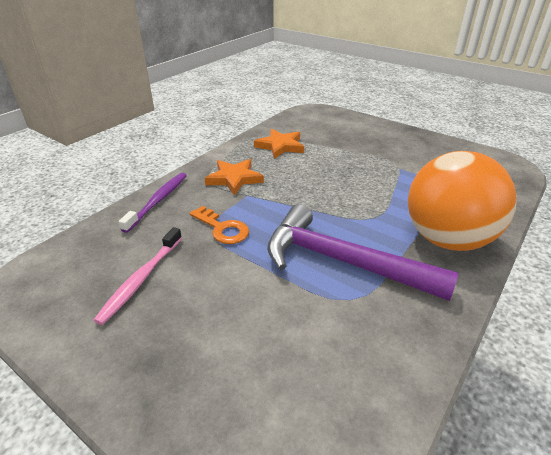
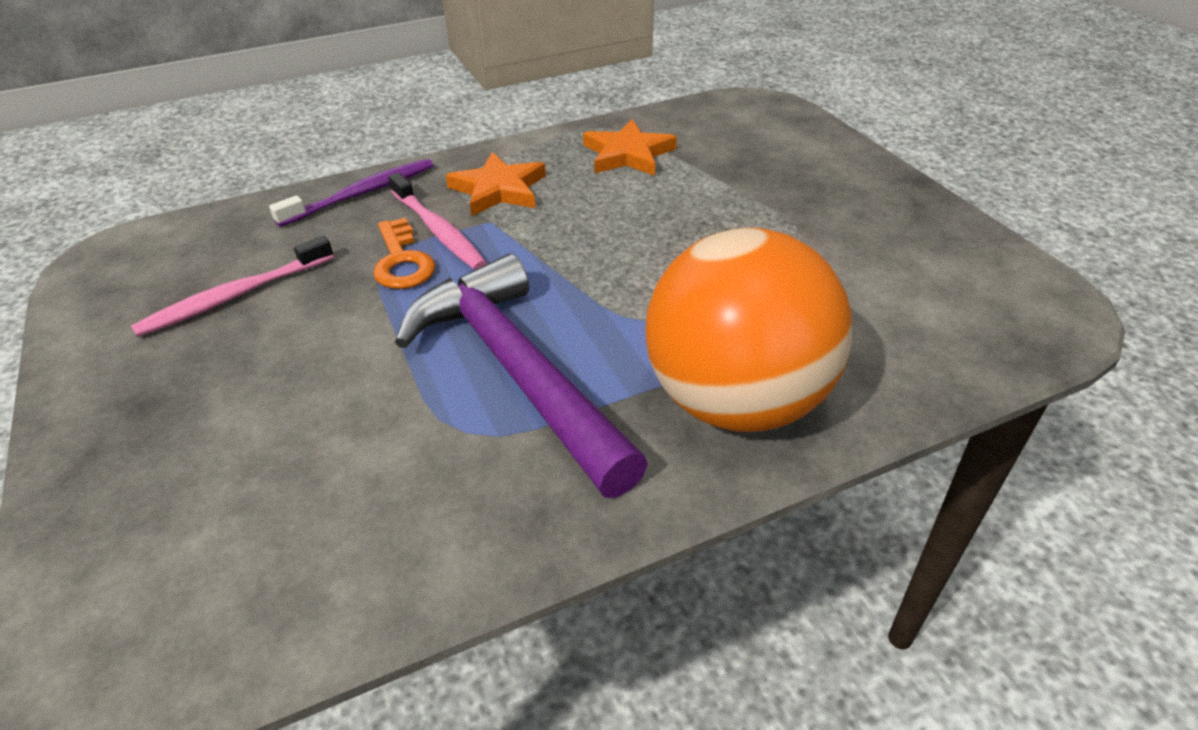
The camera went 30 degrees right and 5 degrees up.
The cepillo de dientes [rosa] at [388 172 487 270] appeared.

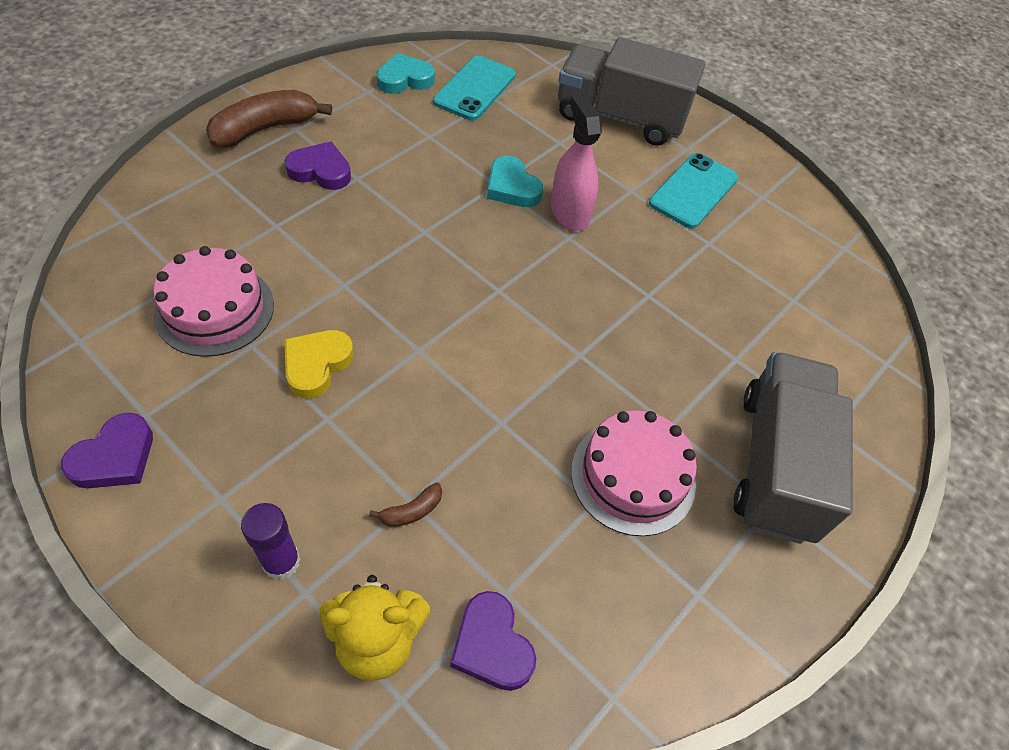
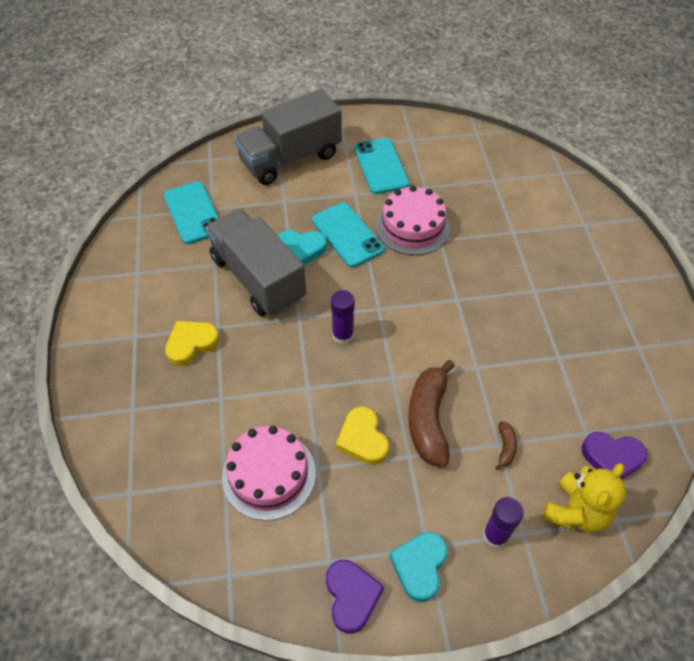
The camera went 45 degrees left and 0 degrees up.
The barra de pegamento [morado] at [331 290 355 345] appeared.
The plátano [marrón] moved from [206 90 332 148] to [408 360 455 467].
The corazón [turquesa] moved from [377 53 435 94] to [389 532 447 602].
The tarta [rosa] moved from [571 410 697 536] to [376 185 450 255].
The camión [gris] moved from [734 352 853 544] to [206 209 306 317].
The pulverizador [rosa] at [551 95 602 231] was replaced by the móvil [turquesa] at [312 203 384 267].
The corazón [morado] at [285 142 351 190] became the corazón [amarillo] at [165 321 219 366].

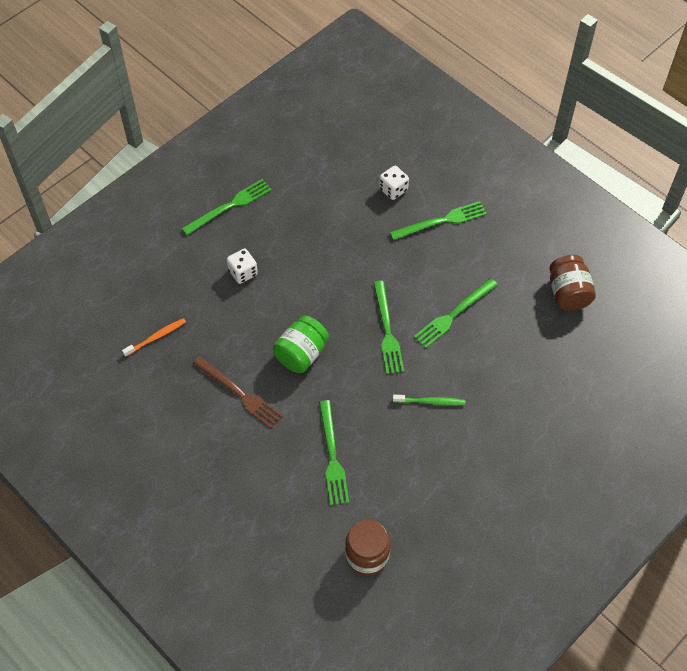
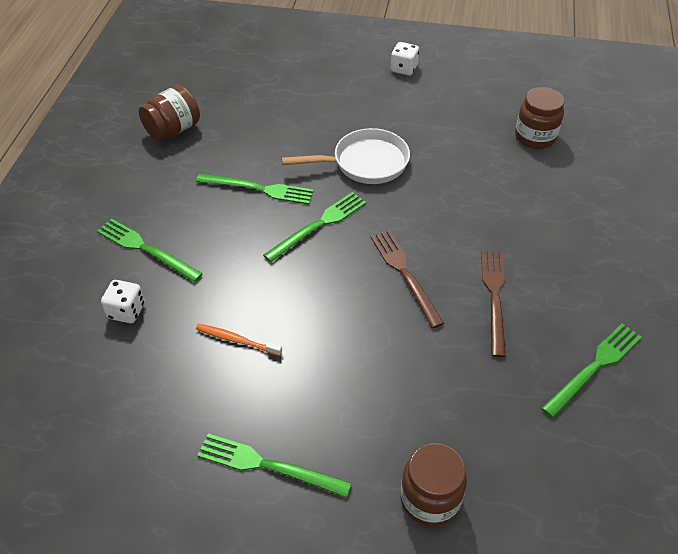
The camera went 125 degrees left and 10 degrees down.
The tarro [marrón] at [400 443 467 527] appeared.
The cepillo de dientes [naranja] moved from [122 318 186 357] to [196 324 282 356].
The dado [blanco] moved from [227 249 258 284] to [390 42 419 76].
The tenedor [verde] moved from [319 400 349 505] to [541 323 641 418].
The tarro [verde] at [273 316 329 373] was replaced by the tenedor [marrón] at [371 230 444 328].
The cepillo de dientes [verde] at [393 395 465 405] was replaced by the sartén [blanco] at [281 128 410 184].

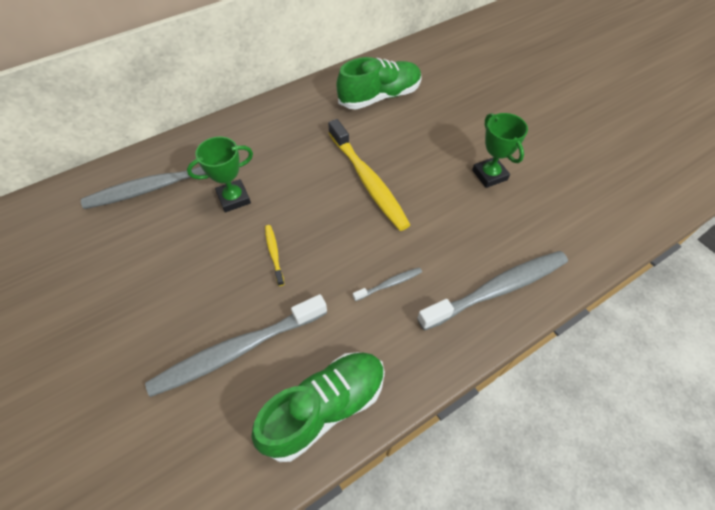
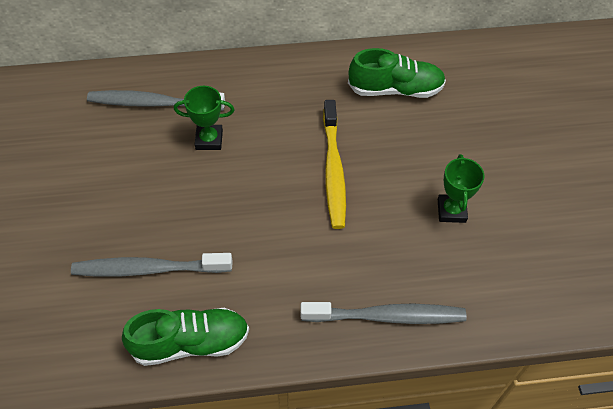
The camera went 25 degrees right and 0 degrees up.
The cepillo de dientes [amarillo] at [265 225 284 286] disappeared.
The cepillo de dientes [gris] at [353 267 422 301] disappeared.

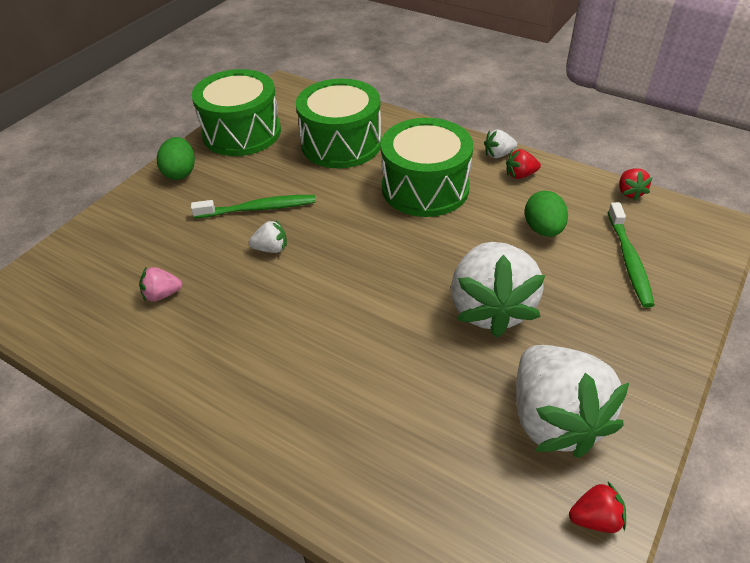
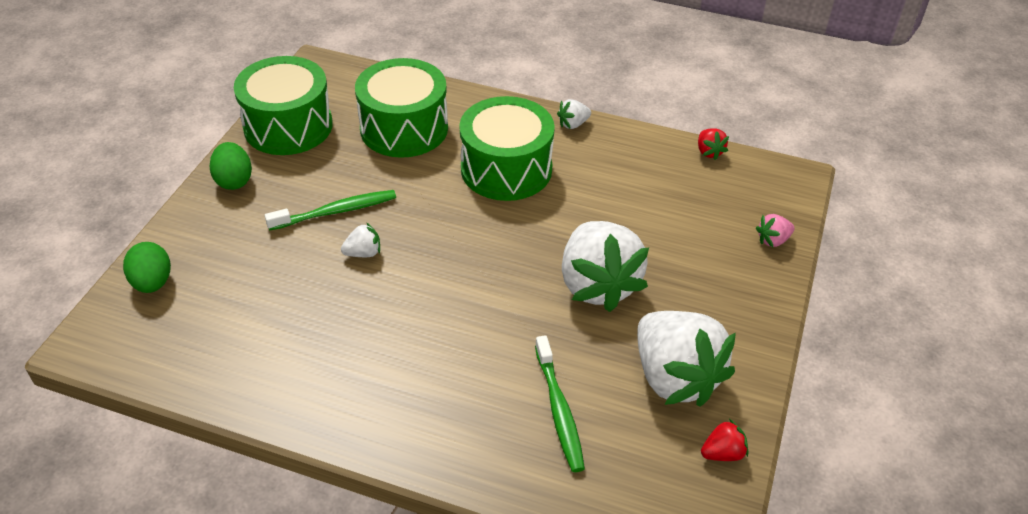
The camera went 15 degrees left and 0 degrees up.
The fresa [rojo] at [506 149 541 179] disappeared.
The fresa [rosa] moved from [139 267 183 302] to [756 214 795 247].
The huevo [verde] moved from [525 191 568 237] to [123 242 171 293].
The cepillo de dientes [verde] moved from [608 202 654 308] to [535 335 585 472].

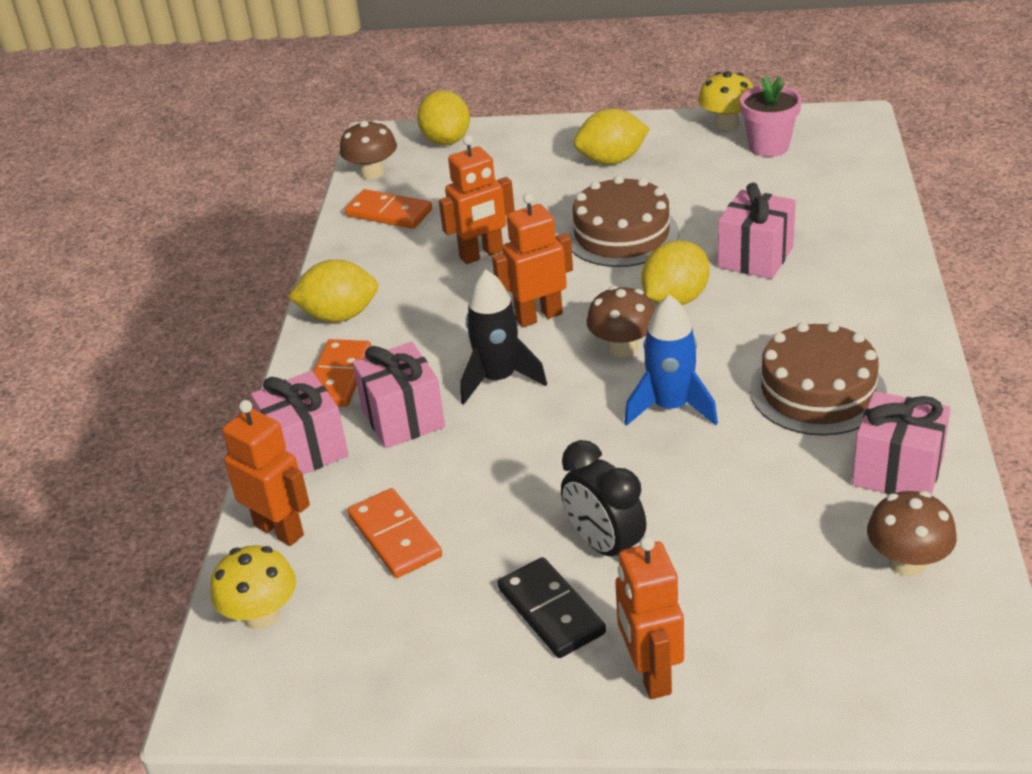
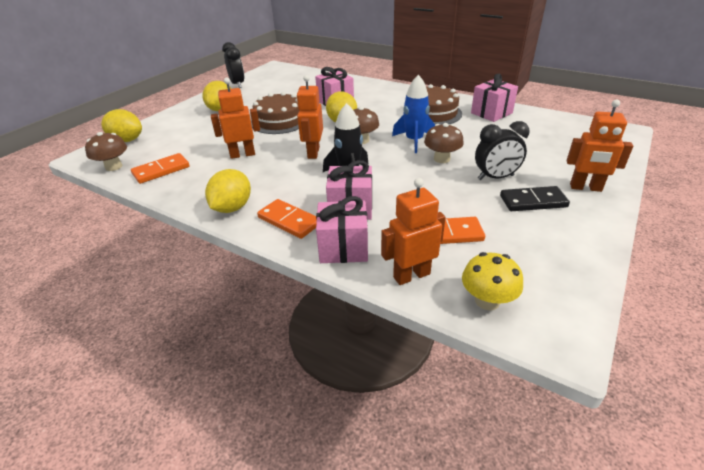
The camera went 65 degrees left and 0 degrees up.
The maceta [rosa] at [740 76 802 157] disappeared.
The seta [marrón] moved from [867 491 957 577] to [424 123 464 163].
The seta [amarillo] at [698 71 753 130] was replaced by the despertador [negro] at [222 42 244 88].
The robot [naranja] at [439 135 515 264] turned 105 degrees counterclockwise.

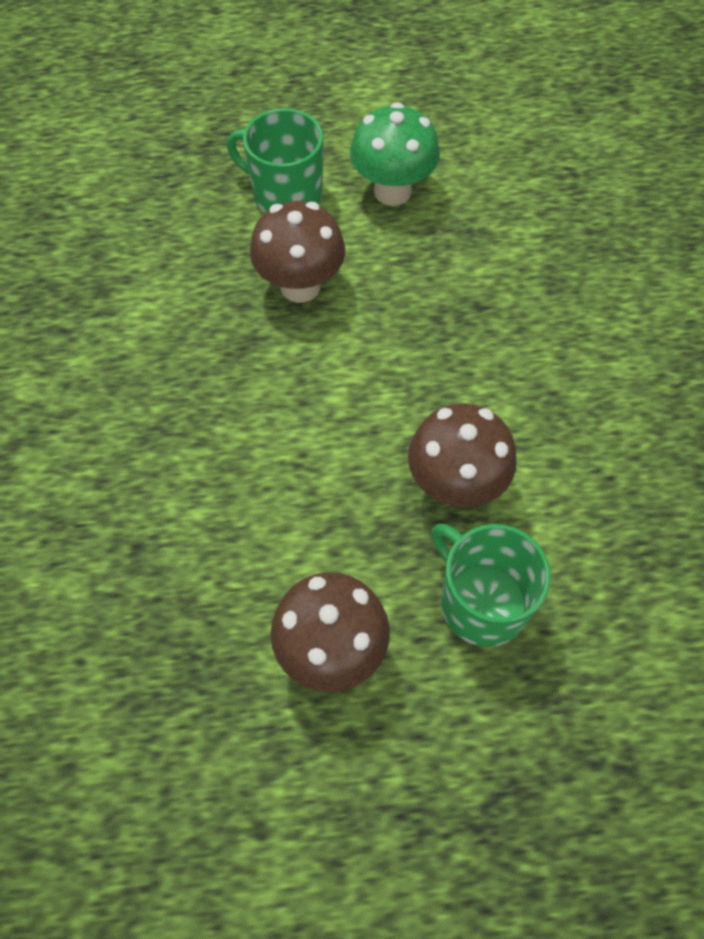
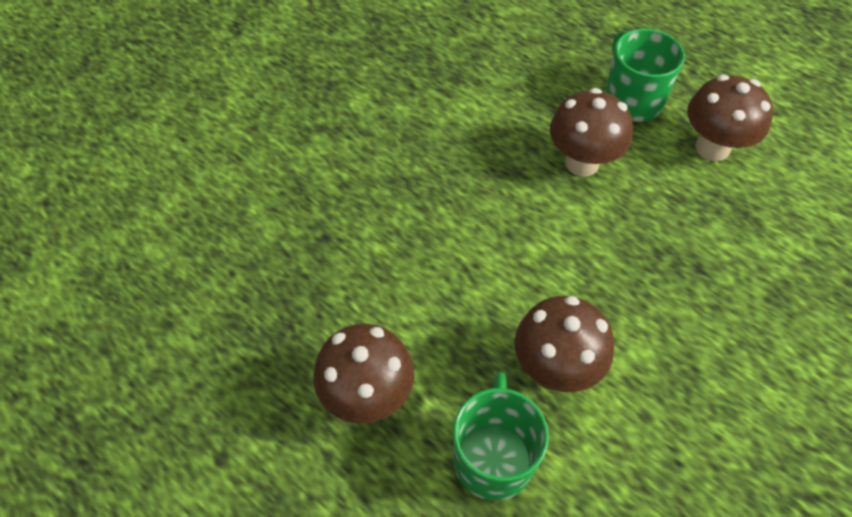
The camera went 45 degrees right and 5 degrees down.
The seta [verde] at [350 102 440 206] became the seta [marrón] at [687 75 773 161].

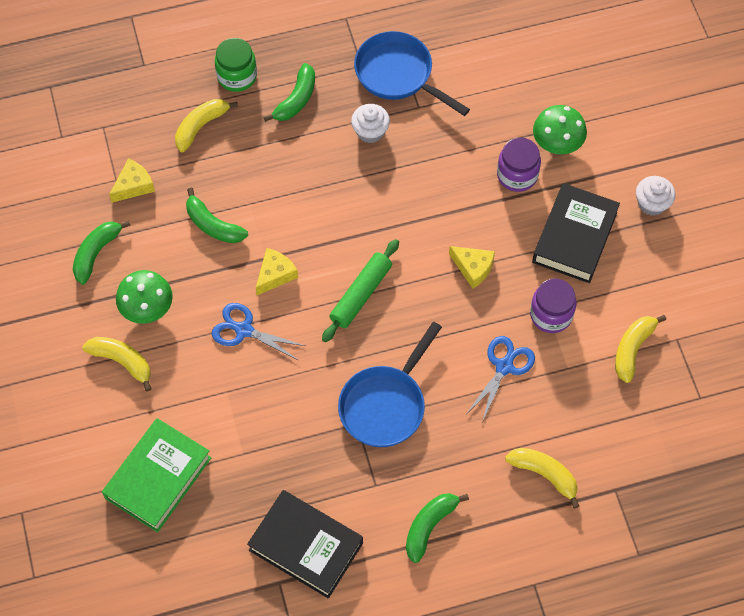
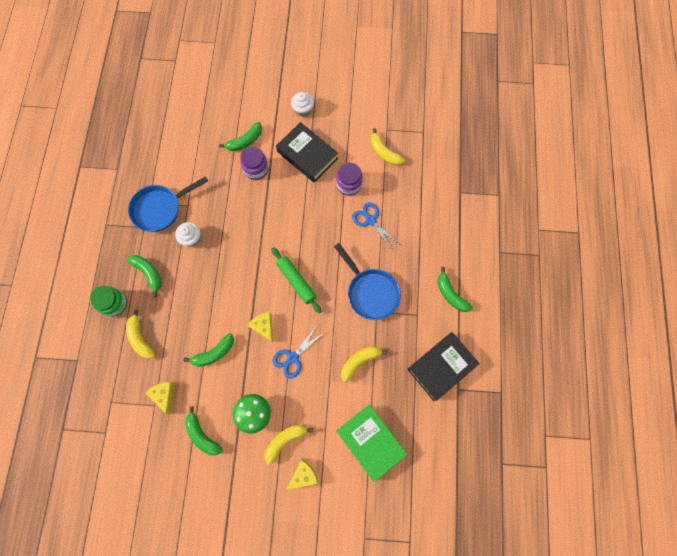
The camera went 70 degrees left and 10 degrees up.
The queso [amarillo] moved from [449 246 495 289] to [286 459 318 490].
The plátano [amarillo] moved from [505 448 579 509] to [341 346 388 382].
The seta [verde] at [533 105 587 154] was replaced by the plátano [verde] at [219 122 262 151].

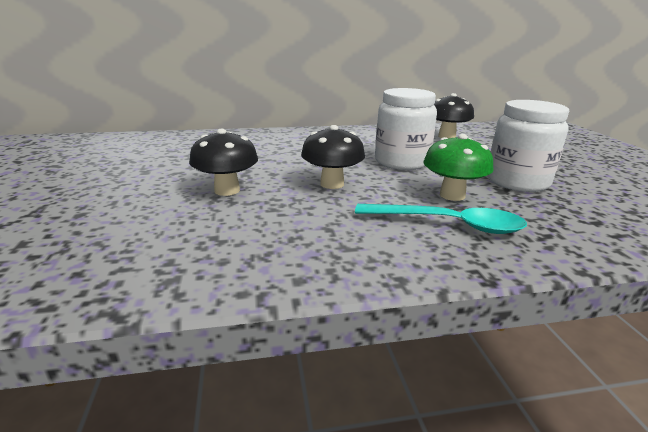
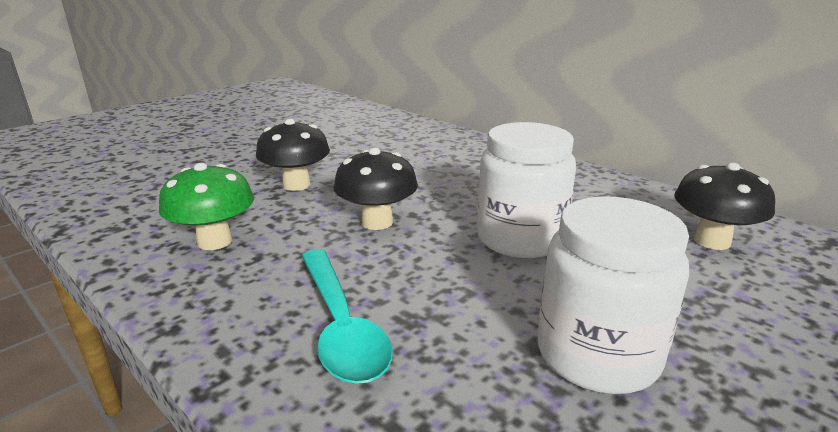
The camera went 55 degrees right and 0 degrees up.
The seta [verde] moved from [424 134 494 201] to [159 163 254 250].

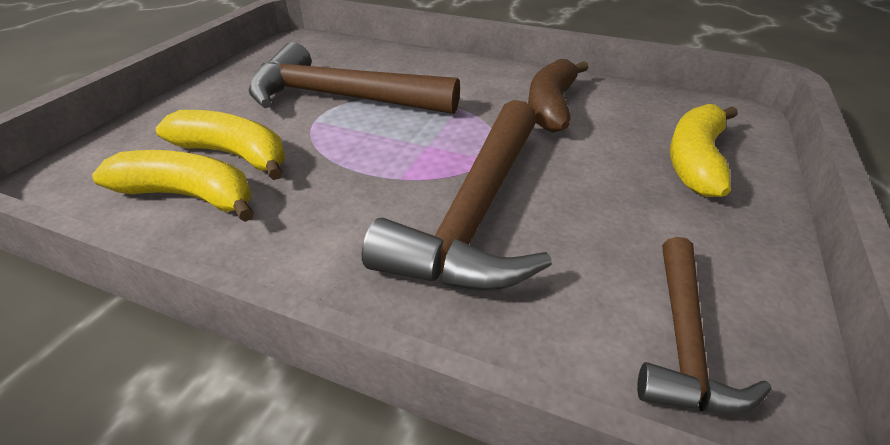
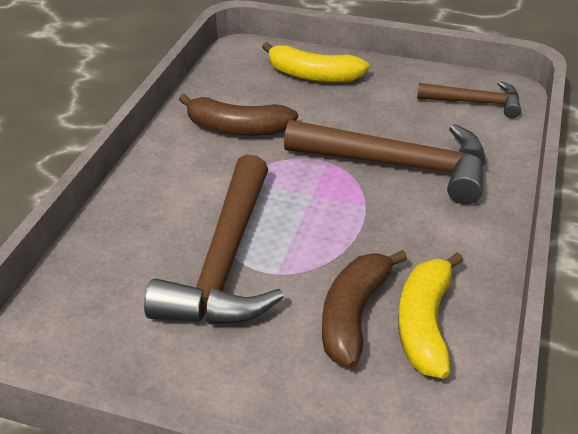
The camera went 95 degrees left and 0 degrees up.
The plátano [amarillo] at [156 110 285 180] became the plátano [marrón] at [322 250 407 368].

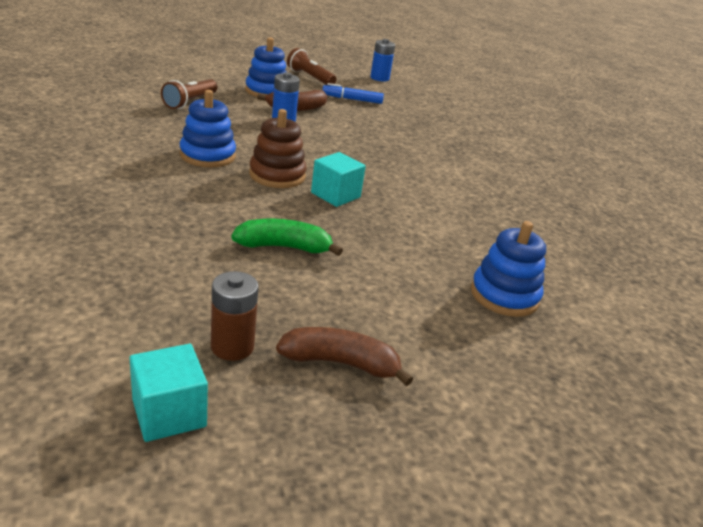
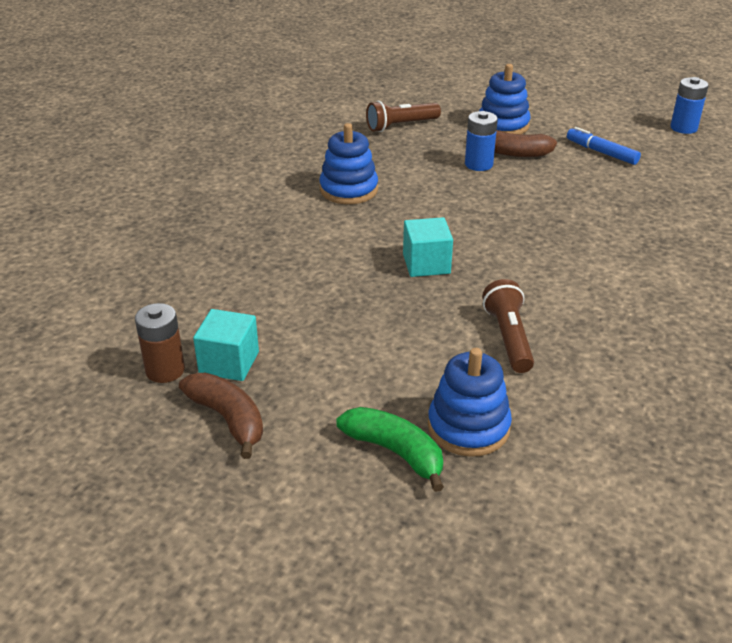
The camera went 45 degrees right and 5 degrees up.
The juguete apilable [marrón] at [249 109 307 188] disappeared.
The cubo [turquesa] moved from [130 344 208 442] to [193 309 259 381].
The plátano [verde] moved from [232 219 343 256] to [336 407 444 492].
The lámpara de mano [marrón] moved from [287 48 336 86] to [482 279 534 373].

